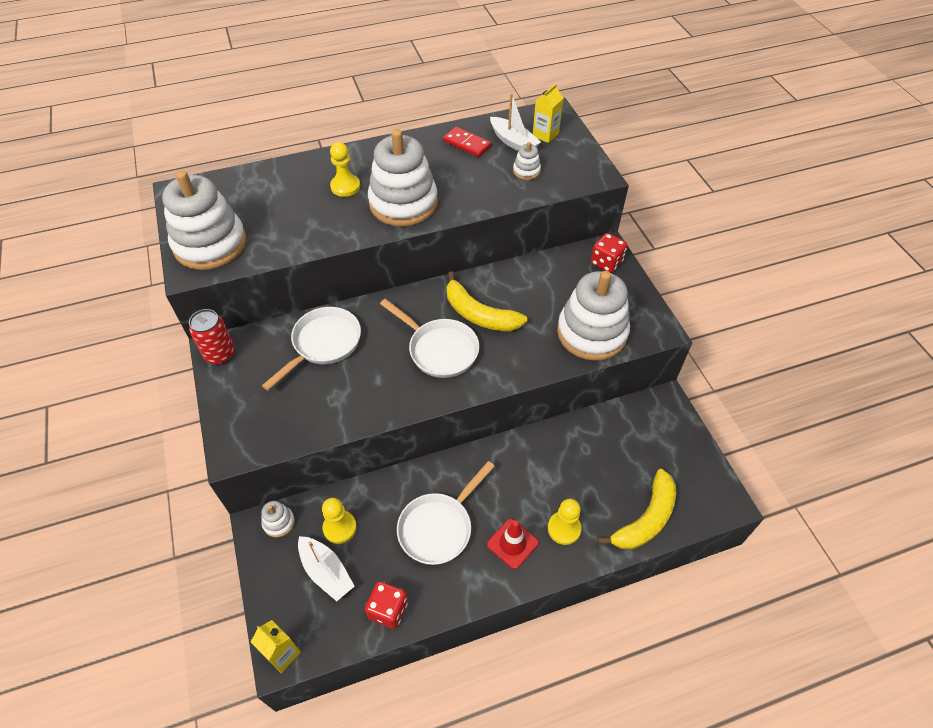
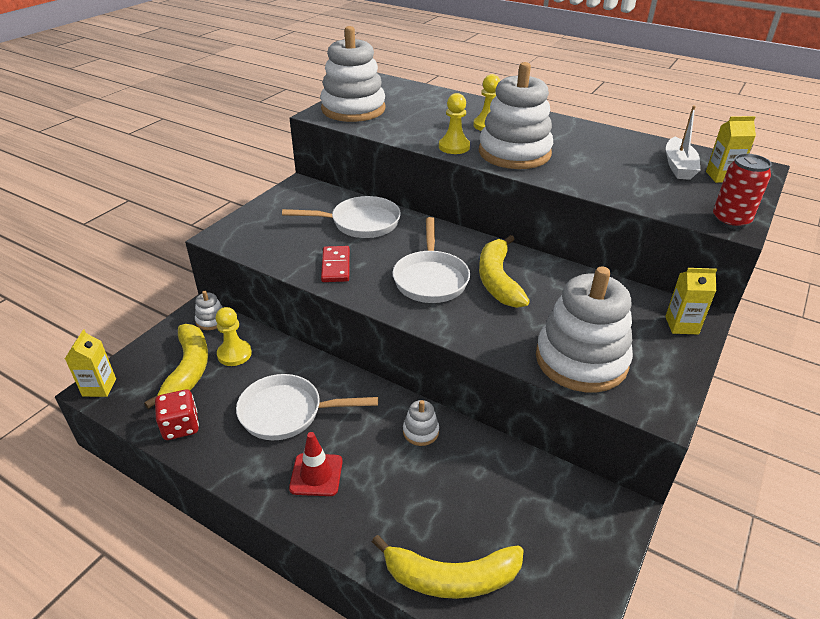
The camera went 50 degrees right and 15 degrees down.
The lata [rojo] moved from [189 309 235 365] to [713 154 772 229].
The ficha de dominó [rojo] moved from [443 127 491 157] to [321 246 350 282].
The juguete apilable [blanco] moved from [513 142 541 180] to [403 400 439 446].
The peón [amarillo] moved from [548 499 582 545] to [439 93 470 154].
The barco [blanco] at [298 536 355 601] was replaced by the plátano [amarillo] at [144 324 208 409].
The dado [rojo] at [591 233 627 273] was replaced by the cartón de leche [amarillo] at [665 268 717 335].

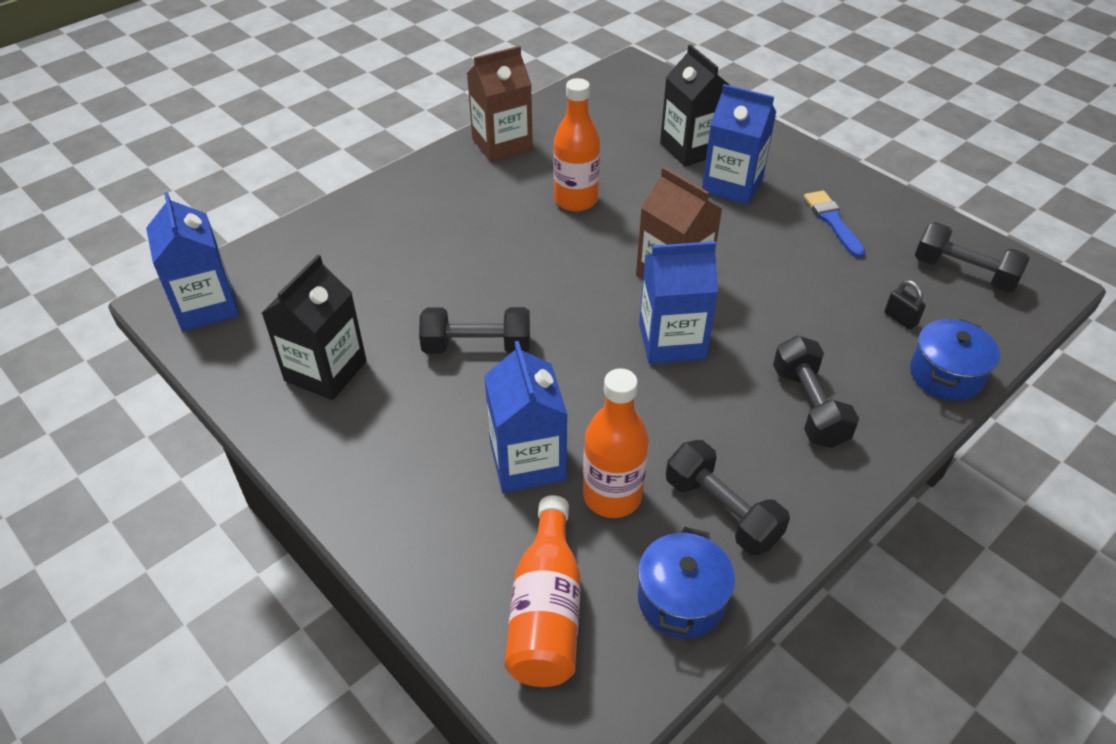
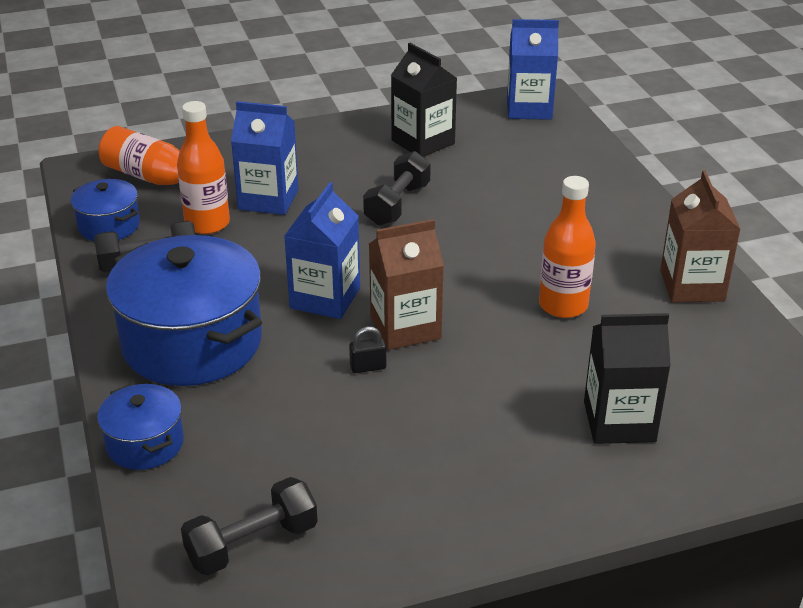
The camera went 115 degrees right and 10 degrees down.
The cartón de leche [azul] at [702 84 776 205] disappeared.
The pincel [azul] at [804 190 865 258] disappeared.
The candado [negro] moved from [884 280 926 330] to [349 327 386 373].
The mancuerna [negro] at [773 335 859 448] was replaced by the olla [azul] at [106 235 262 386].

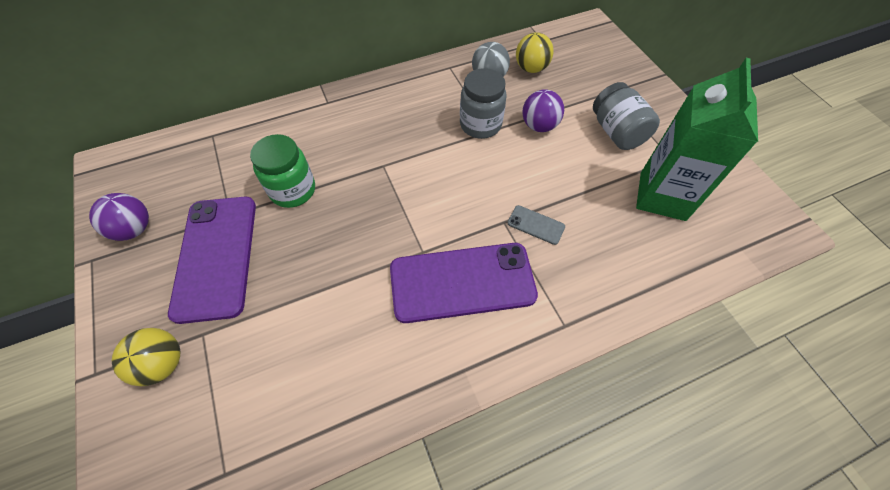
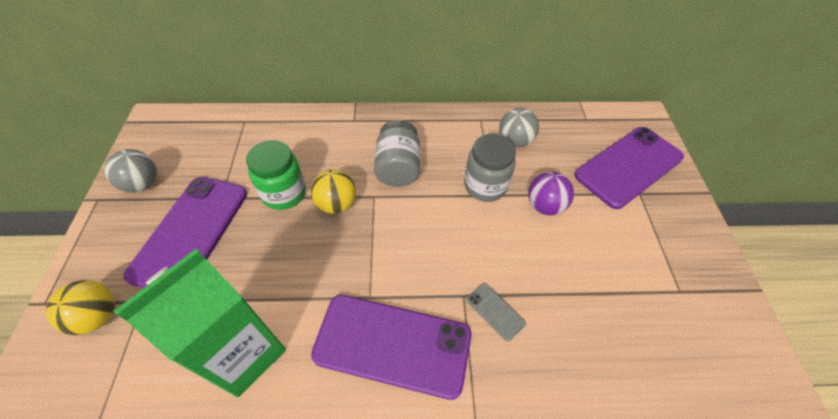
The camera went 20 degrees right and 5 degrees down.
The móvil [morado] at [574 127 684 209] appeared.
The pelota [amarillo] moved from [516 32 554 73] to [311 170 356 214].
The tarro [gris] moved from [593 82 660 150] to [374 120 420 187].
The cartón de leche [verde] moved from [636 58 758 221] to [114 249 286 398].
The pelota [morado] at [89 193 149 241] became the pelota [gris] at [105 149 157 192].

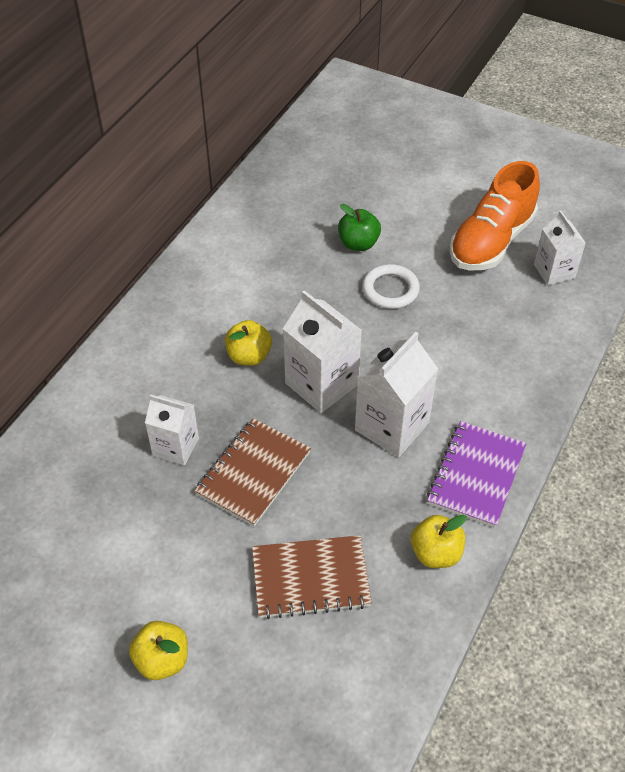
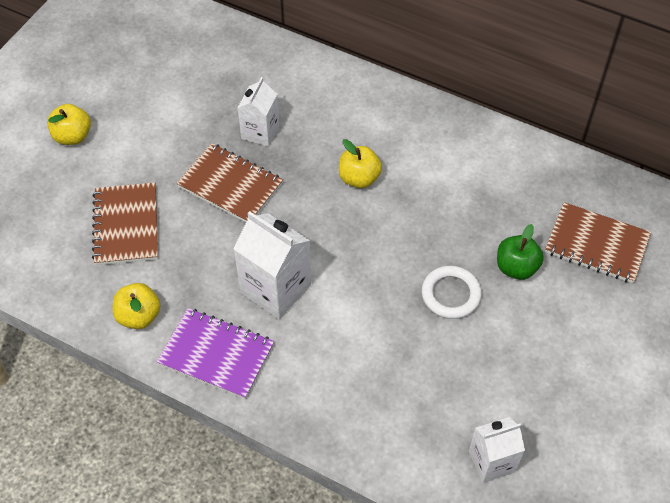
The camera went 90 degrees right and 5 degrees up.
The cartón de leche [blanco] at [283 290 362 413] disappeared.
The zapato [naranja] at [449 161 540 271] disappeared.
The cuaderno [marrón] at [545 202 651 283] appeared.

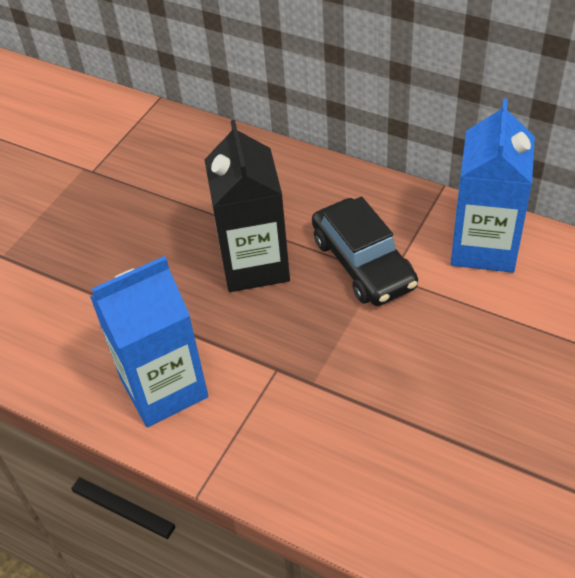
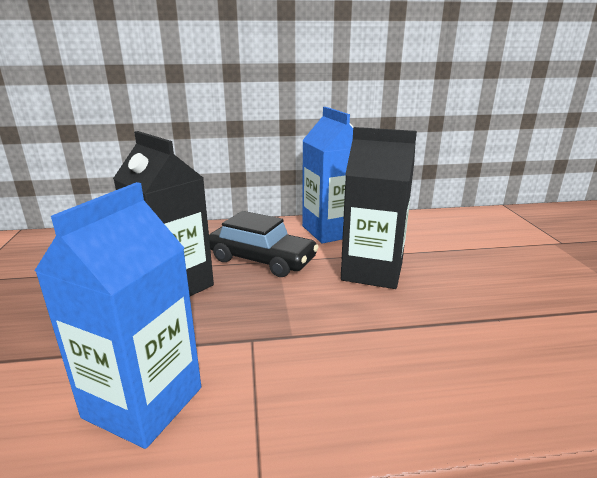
The camera went 40 degrees left and 25 degrees down.
The cartón de leche [negro] at [341 127 417 289] appeared.

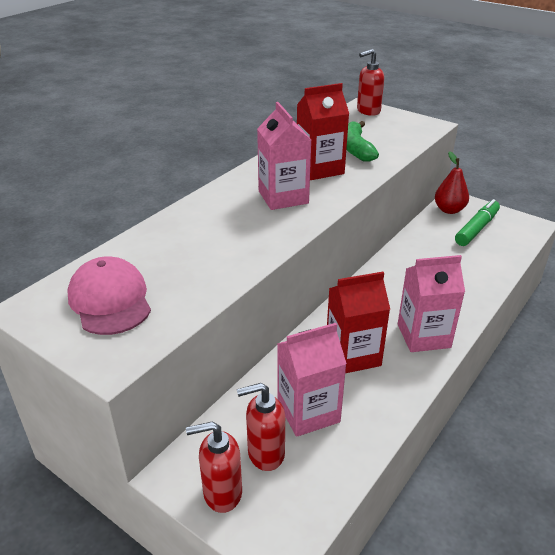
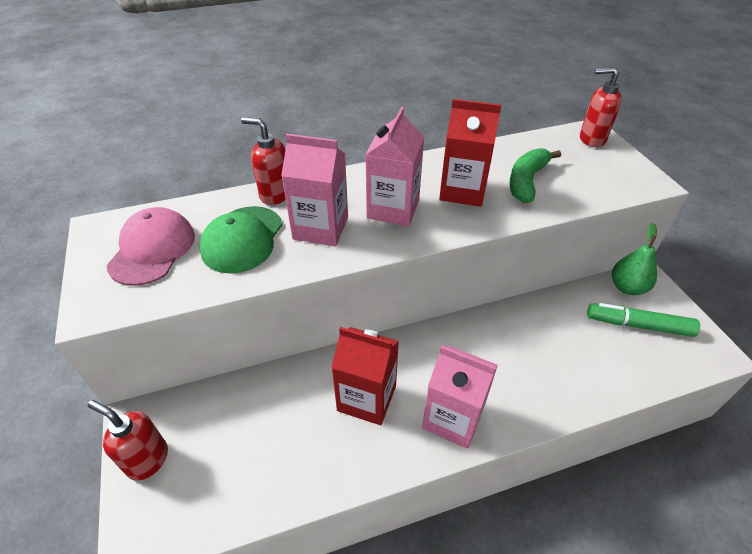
The camera went 35 degrees right and 10 degrees up.
The gorra [verde] at [199 206 282 274] appeared.
The dispensador de jabón [rojo] moved from [237 383 285 471] to [241 117 286 205].
The cartón de leche [rosa] moved from [277 323 347 437] to [281 134 348 246].
The pera [rojo] at [435 151 469 214] became the pera [verde] at [612 223 657 295].
The rotulador [verde] at [455 199 500 246] turned 150 degrees counterclockwise.

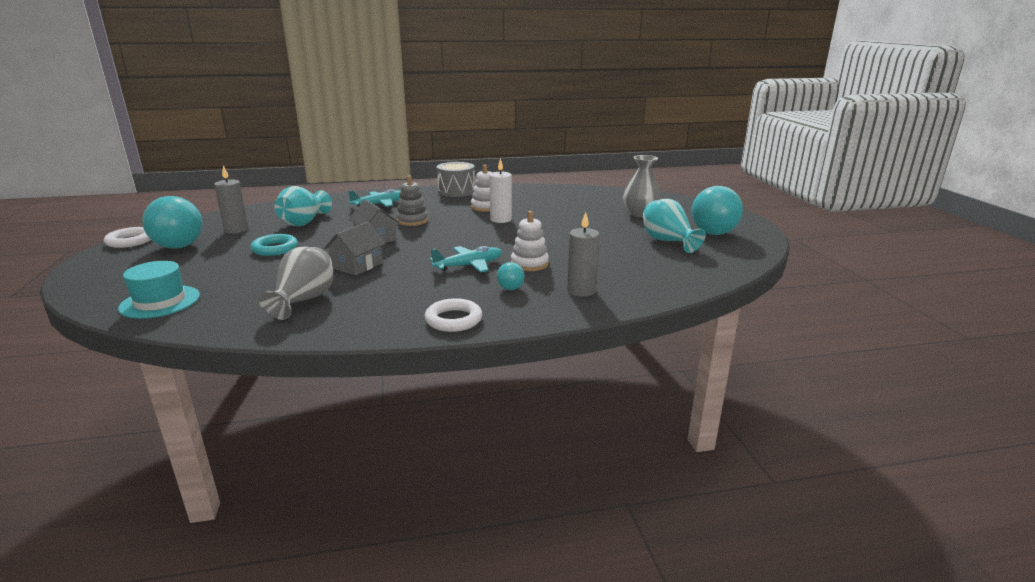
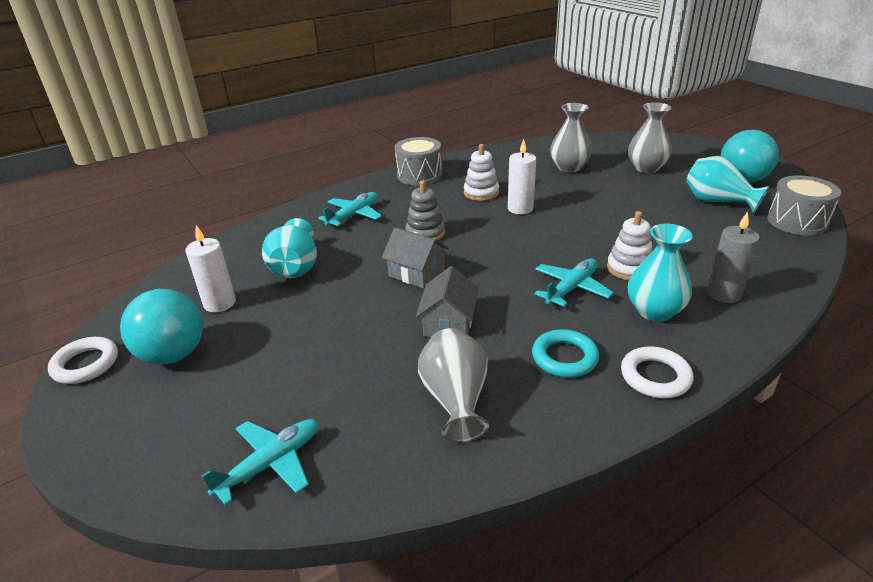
The camera went 20 degrees left and 10 degrees up.
The florero [gris] at [550 103 592 173] appeared.
The tambor [gris] at [767 176 841 235] appeared.
The anillo [turquesa] moved from [250 234 298 256] to [532 329 599 378].
The sombrero [turquesa] at [118 261 200 319] was replaced by the avión [turquesa] at [201 419 319 505].
The pelota [turquesa] at [497 262 525 290] was replaced by the florero [turquesa] at [628 224 693 322].
The vela [gris] at [214 166 249 234] became the vela [blanco] at [186 225 236 312].

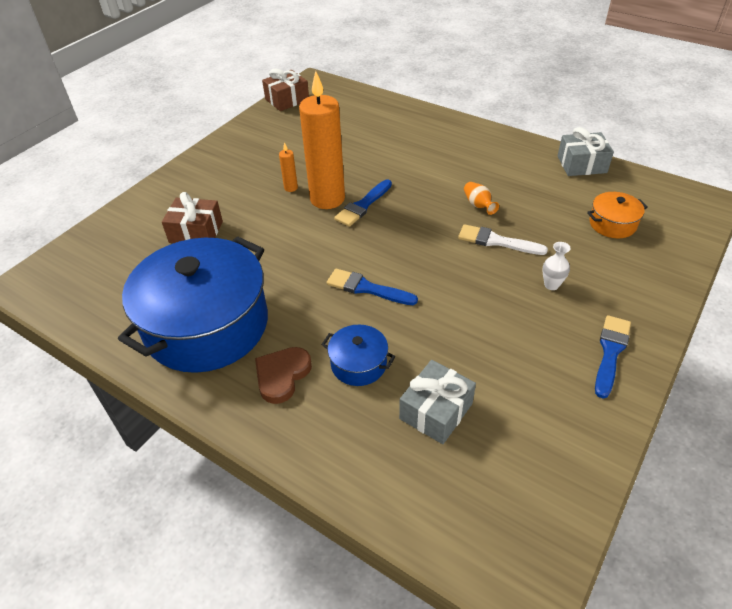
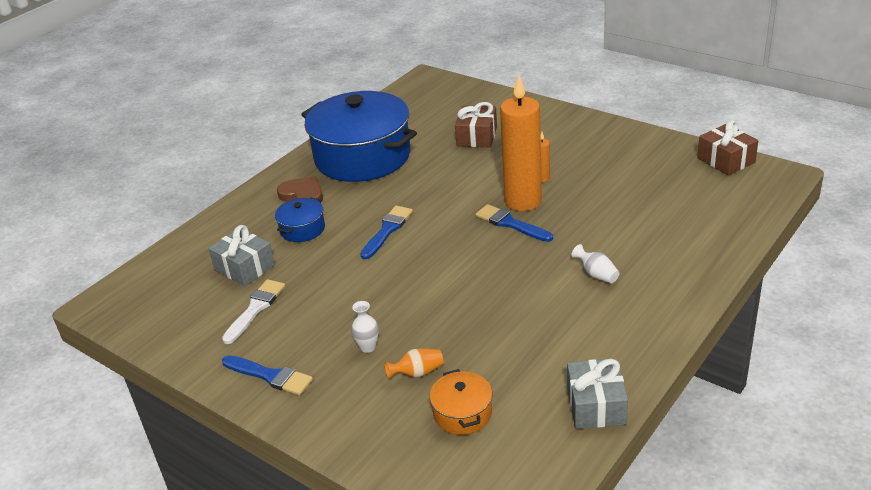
The camera went 95 degrees right and 10 degrees down.
The florero [blanco] at [571 244 619 283] appeared.
The pincel [blanco] moved from [458 224 548 255] to [222 279 285 344].
The florero [naranja] moved from [464 182 499 215] to [384 349 443 379].

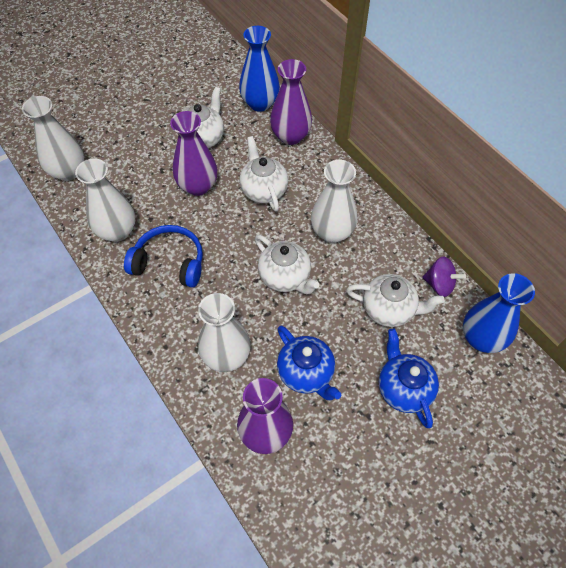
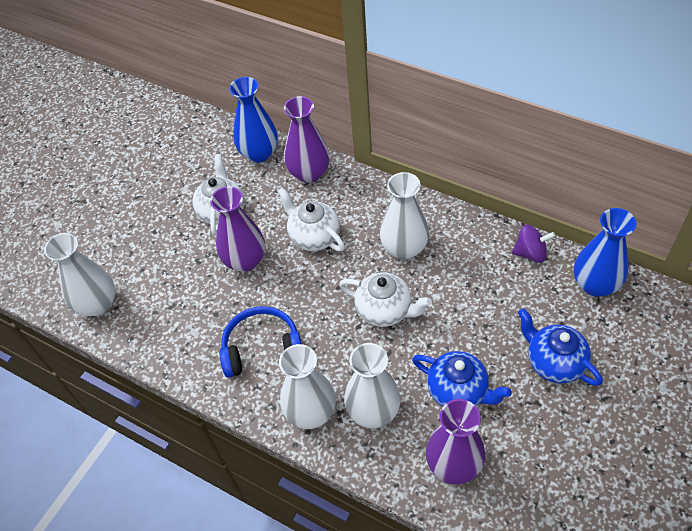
The camera went 20 degrees left and 5 degrees down.
The tetera [blanco] at [346 274 444 327] disappeared.
The florero [blanco] moved from [75 158 135 242] to [279 344 336 429].

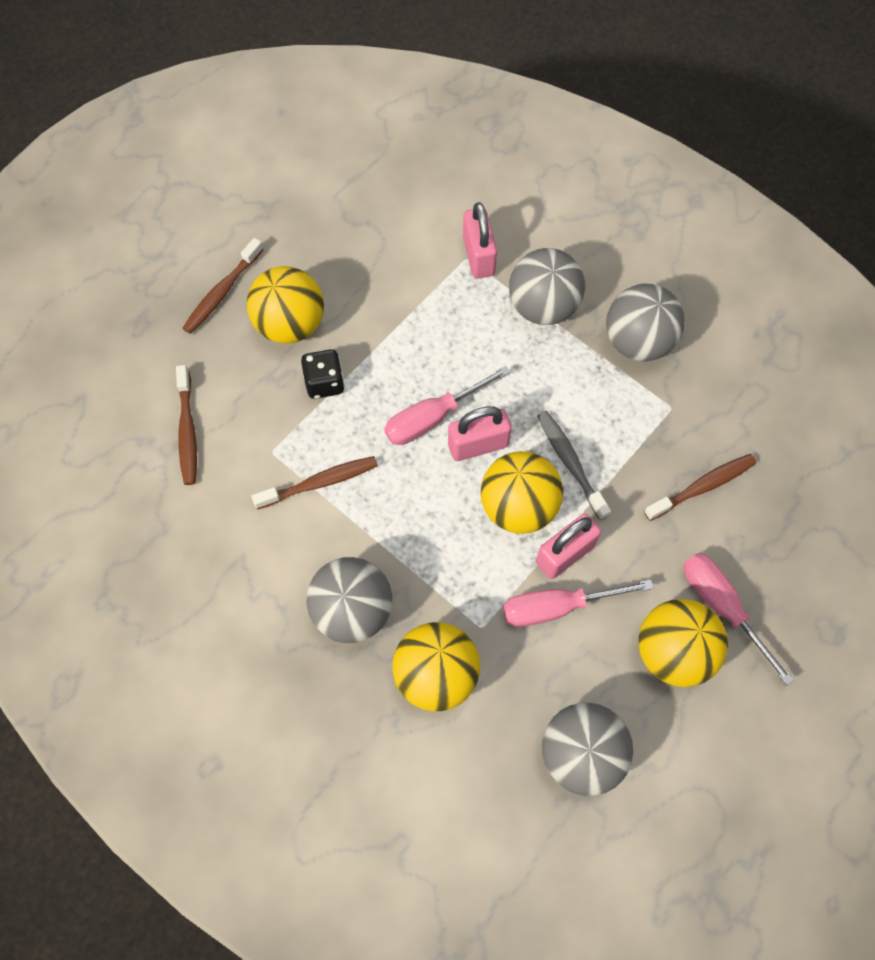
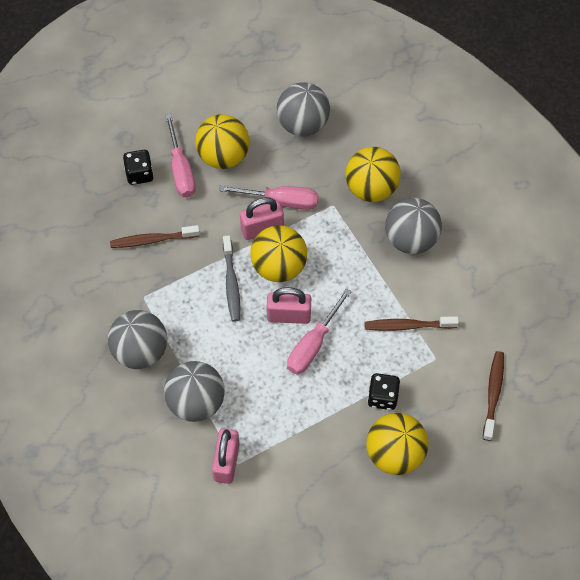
The camera went 160 degrees left and 5 degrees down.
The cepillo de dientes [marrón] at [182 238 264 334] disappeared.
The dado [negro] at [123 150 154 185] appeared.
The destornillador [rosa] at [384 366 510 445] turned 135 degrees clockwise.

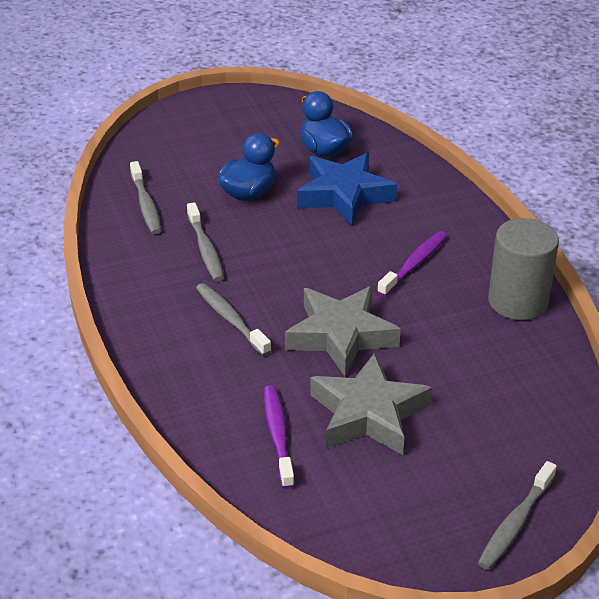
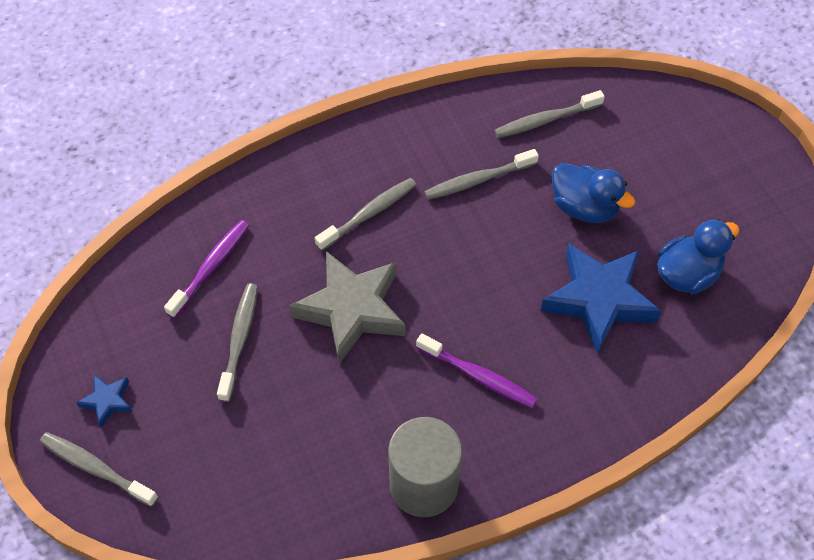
The camera went 85 degrees right and 20 degrees up.
The estrella [azul] at [76 375 133 428] appeared.
The estrella [gris] at [310 353 432 455] was replaced by the cepillo de dientes [gris] at [217 283 258 402].
The cepillo de dientes [morado] at [264 385 295 489] turned 45 degrees counterclockwise.

